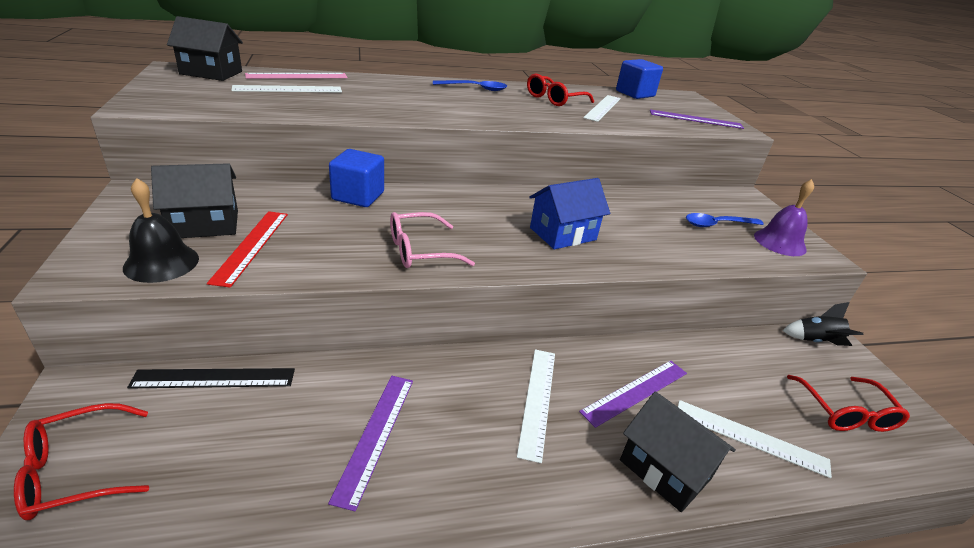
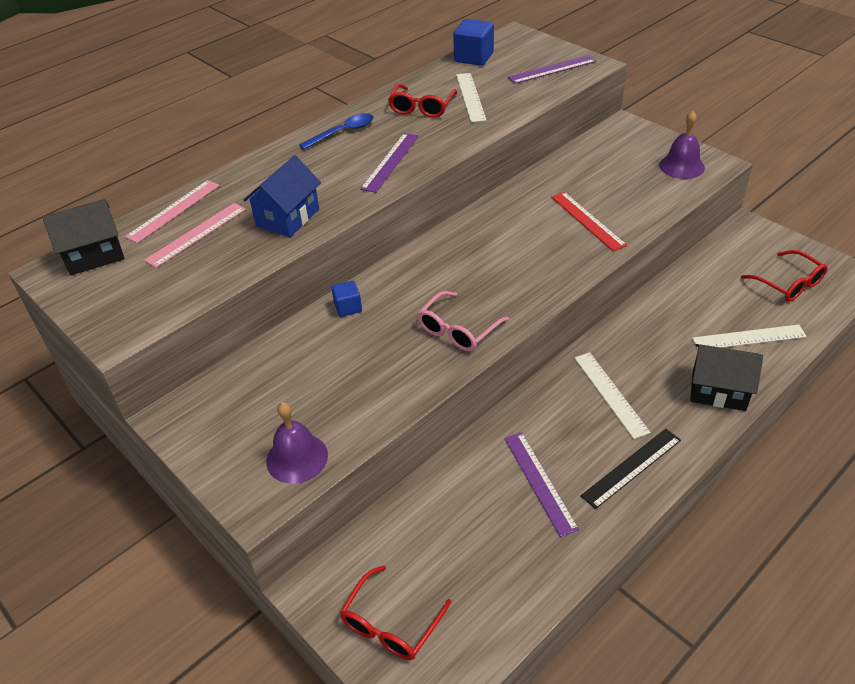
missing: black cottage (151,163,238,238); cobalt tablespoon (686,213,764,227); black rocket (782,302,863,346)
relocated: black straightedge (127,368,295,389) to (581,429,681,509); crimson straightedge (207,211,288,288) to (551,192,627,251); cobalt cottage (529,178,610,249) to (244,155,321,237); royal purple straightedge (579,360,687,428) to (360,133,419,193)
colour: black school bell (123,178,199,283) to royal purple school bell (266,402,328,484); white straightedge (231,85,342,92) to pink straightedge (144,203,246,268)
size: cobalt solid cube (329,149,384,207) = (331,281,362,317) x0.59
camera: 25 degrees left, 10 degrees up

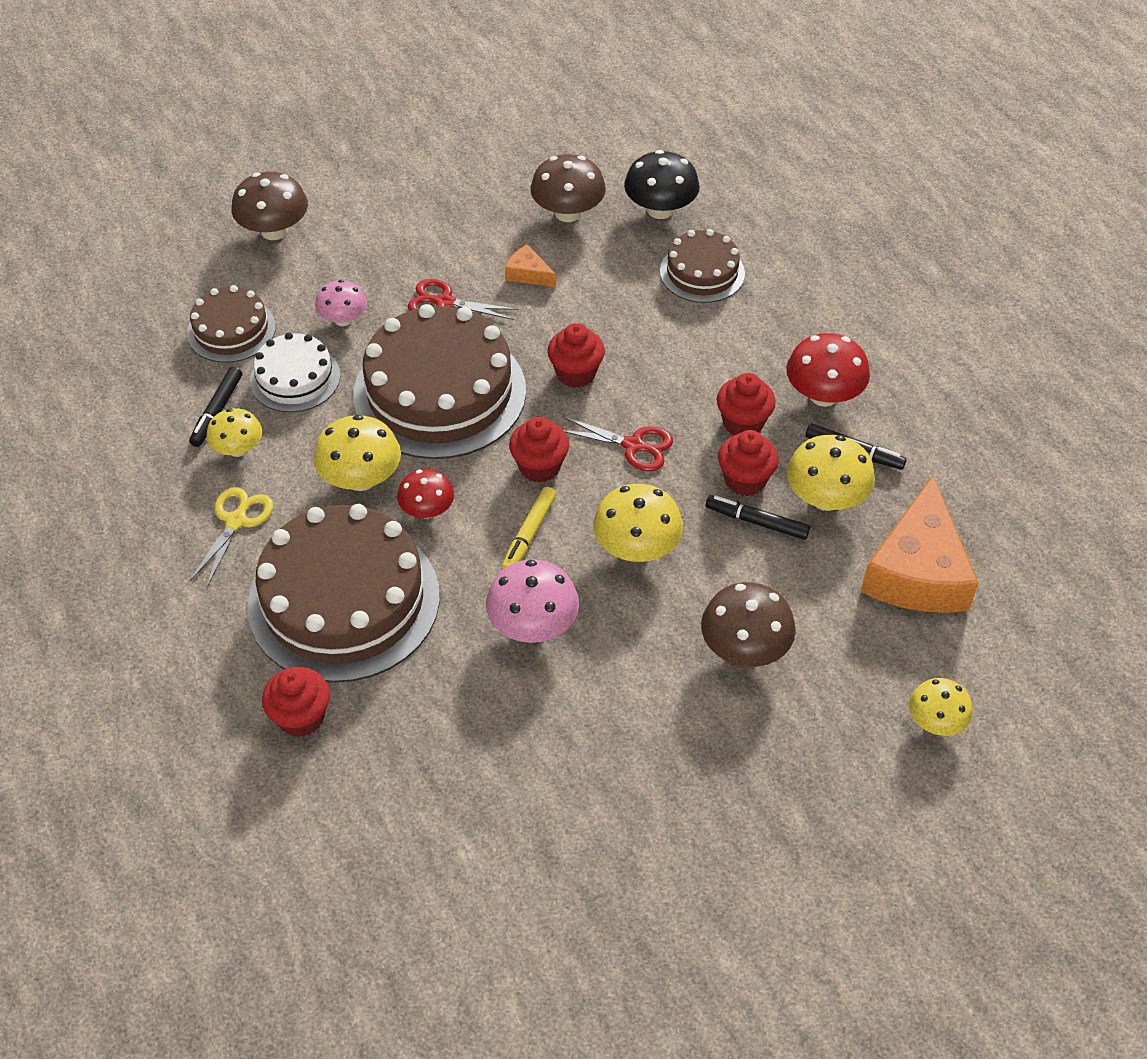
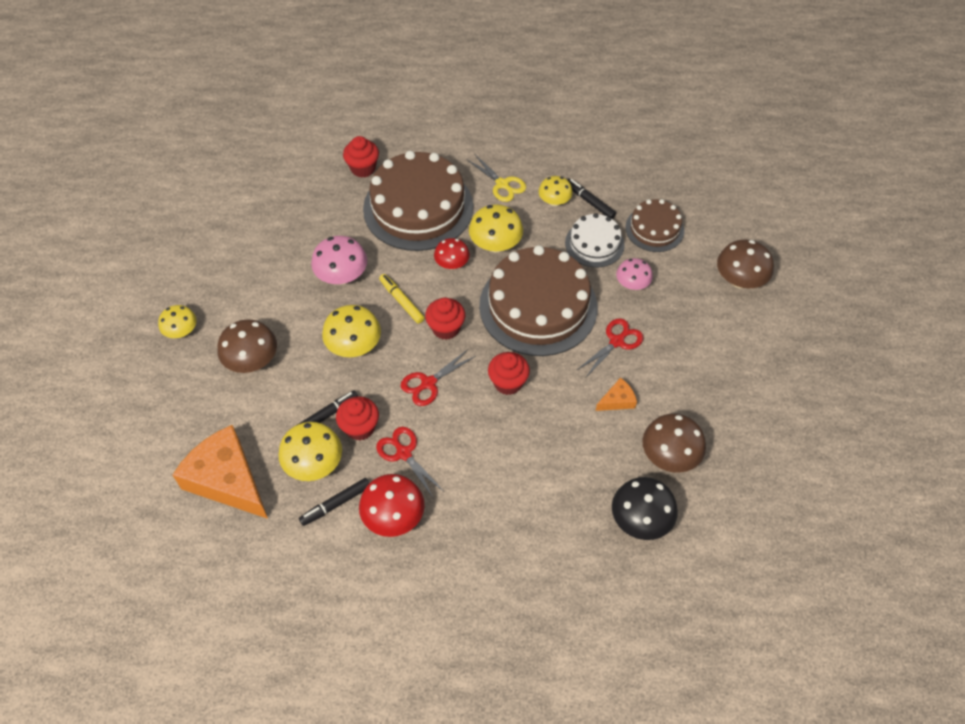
missing: brown layer cake (660,229,745,303)
relocated: bright yellow fungus (909,678,973,736) to (158,305,196,338)
exchanged: crimson muffin (717,373,776,435) to crimson scissors (376,427,443,499)
camera: 120 degrees right, 5 degrees up

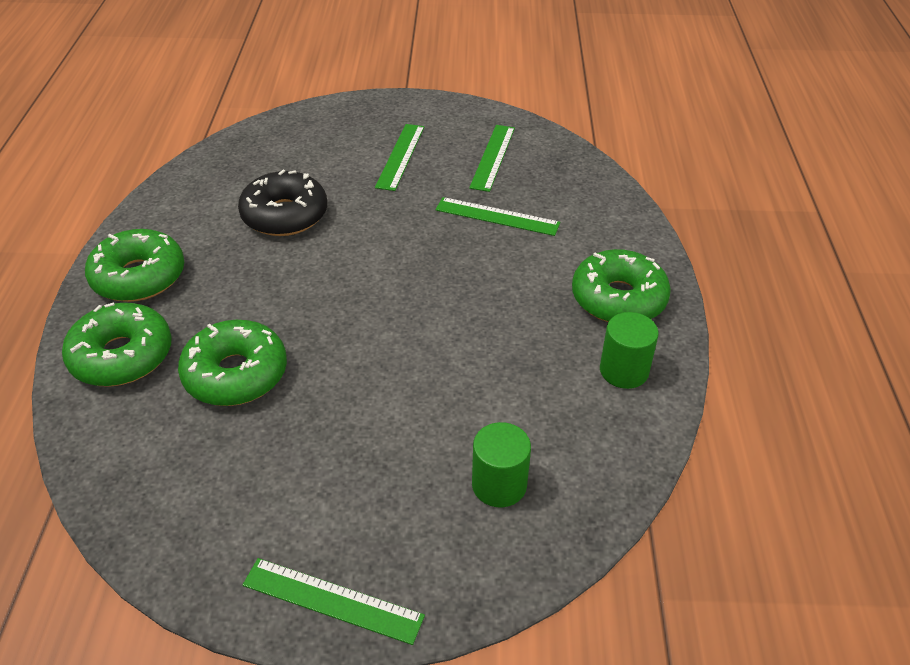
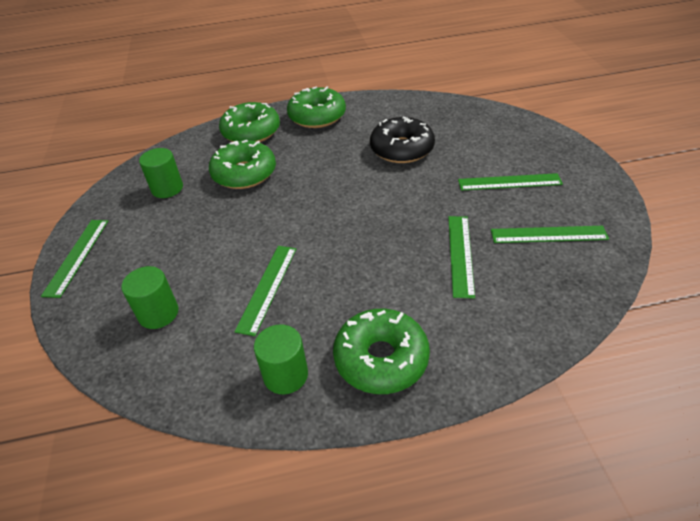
appeared: leaf-green cylinder (139,148,183,198); leaf-green straightedge (234,246,296,336)
camera: 80 degrees right, 0 degrees up

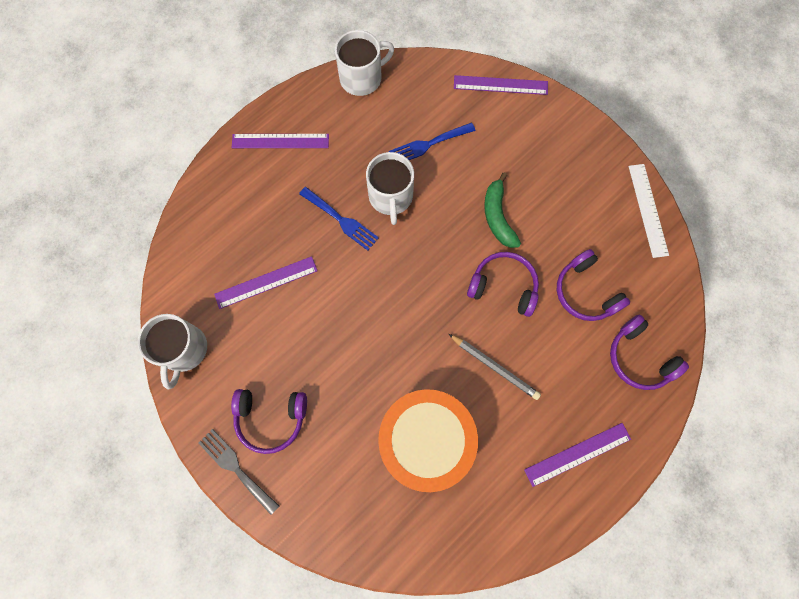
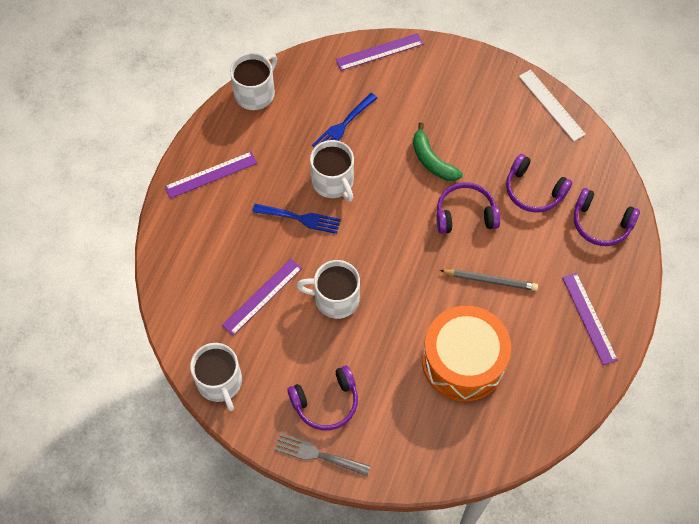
appeared: white coffee mug (297,260,360,319)
spun: royal purple straightedge (524,423,631,487) = (562,273,618,365) 60 degrees counterclockwise
camera: 25 degrees left, 10 degrees down

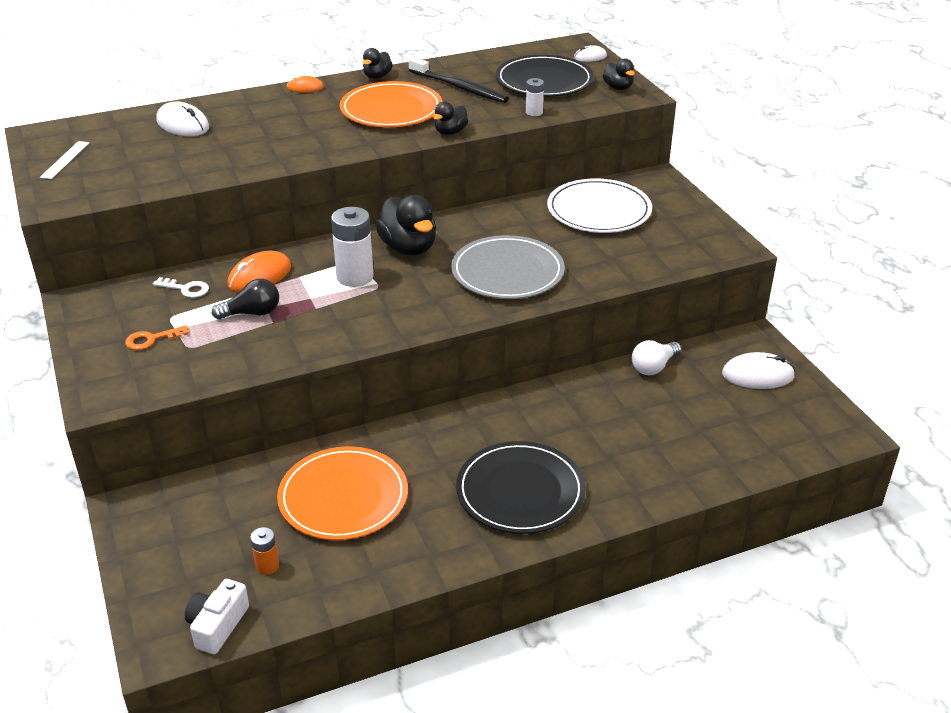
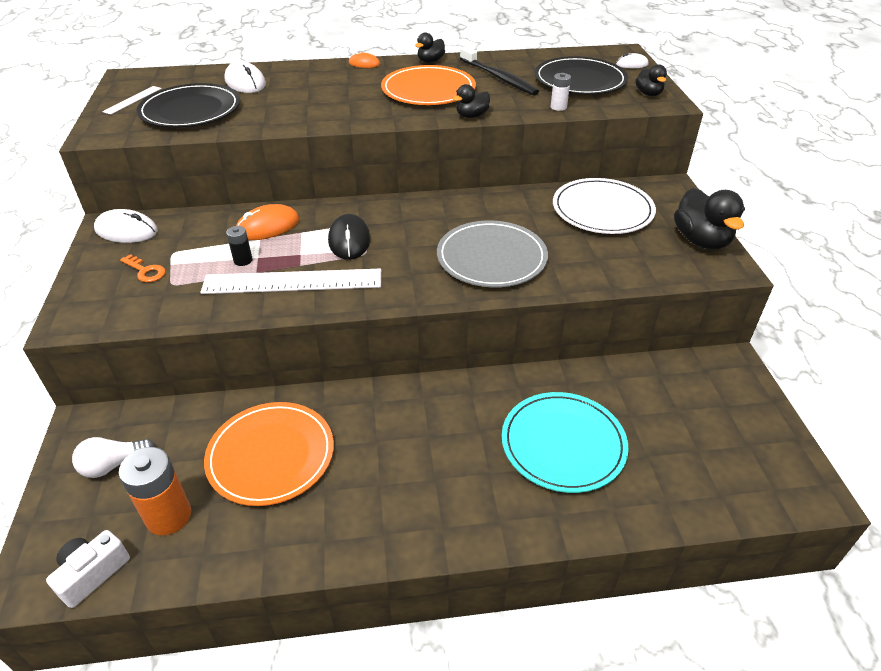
missing: white door key (153,277,209,298)
appeared: white straightedge (200,269,381,294); aqua dinner plate (502,392,629,493)
relocated: black duck (375,195,436,256) to (674,188,745,250); black dinner plate (456,441,586,534) to (137,83,240,128); white bulb (632,340,681,375) to (72,437,155,478); white PC mouse (722,352,795,389) to (94,209,158,243)
exchanged: black bulb (212,279,279,319) to black power cell (226,226,253,266); white power cell (331,207,374,287) to black PC mouse (328,214,370,260)
spun: orange-coloured door key (125,325,189,350) = (120,254,165,282) 135 degrees counterclockwise
size: orange-coloured power cell (250,527,279,575) = (119,447,191,535) x1.93
camera: 15 degrees right, 5 degrees up

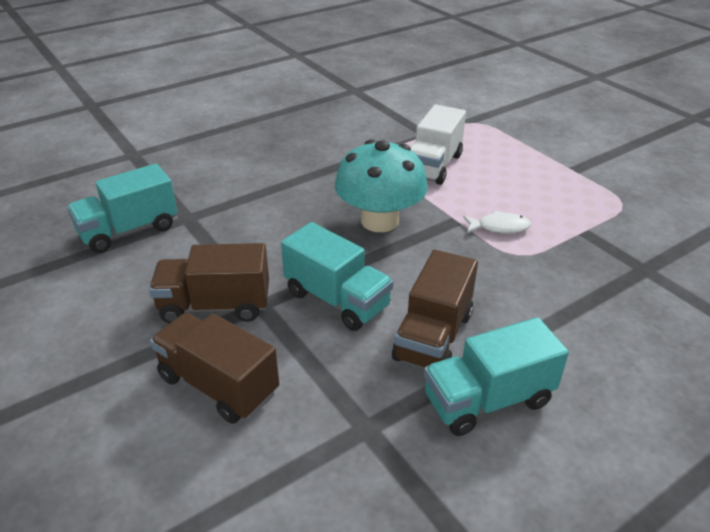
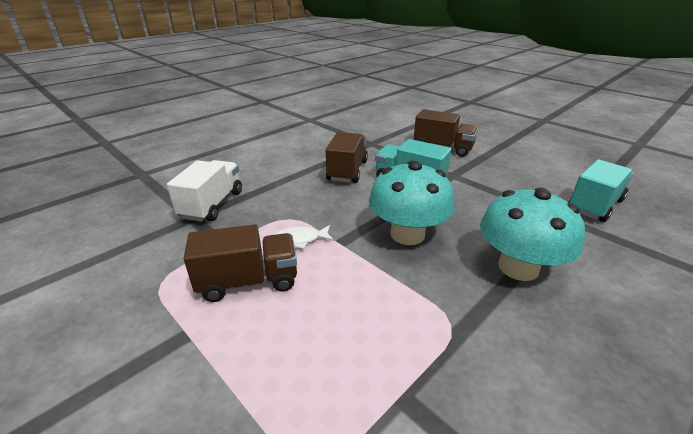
missing: aqua lorry (424,317,569,436)
appeared: aqua fungus (480,188,585,281)
relocated: brown lorry (149,243,269,323) to (184,224,297,302); white lorry (411,105,466,185) to (167,160,242,222)
camera: 170 degrees right, 5 degrees down

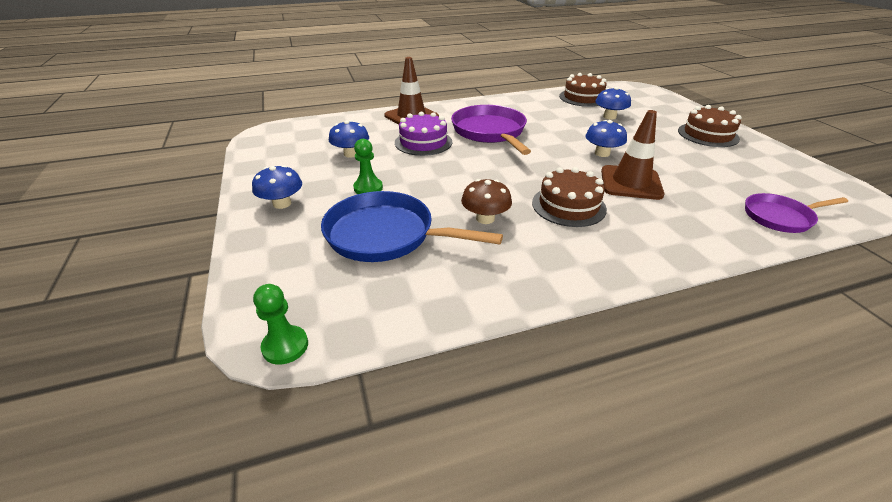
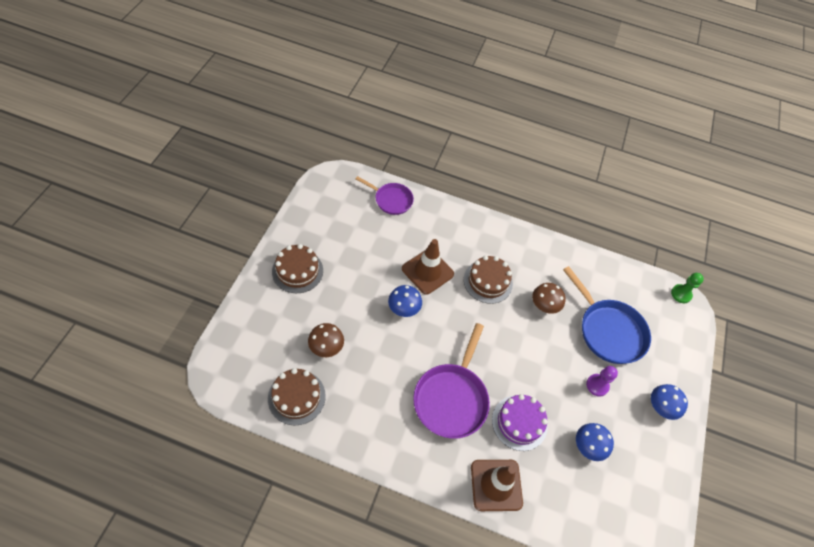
colour: leaf-green chess pawn (353,139,383,194) to royal purple chess pawn (586,366,618,396); cobalt fungus (595,87,631,120) to brown fungus (308,323,344,357)
camera: 150 degrees left, 20 degrees up

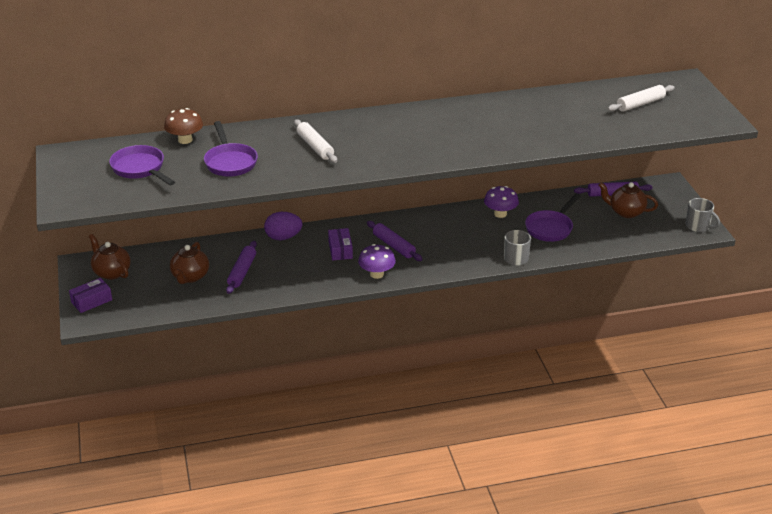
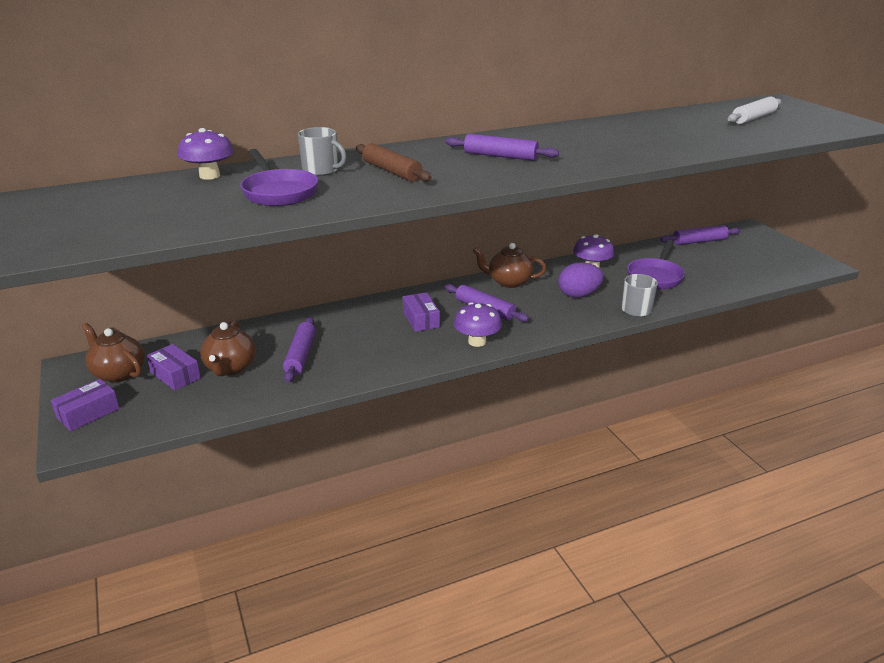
missing: royal purple frying pan (109,145,175,185)
appeared: royal purple box (146,344,201,390); royal purple rolling pin (445,134,559,161)
relocated: royal purple egg shape (264,212,302,240) to (558,263,604,298); brown tea pot (598,182,658,218) to (473,243,547,288); gray coffee mug (686,198,720,232) to (298,127,347,176)
colour: brown fungus (164,108,203,144) to royal purple fungus (178,128,234,180); white rolling pin (294,119,337,163) to brown rolling pin (356,143,432,182)
camera: 10 degrees left, 5 degrees down

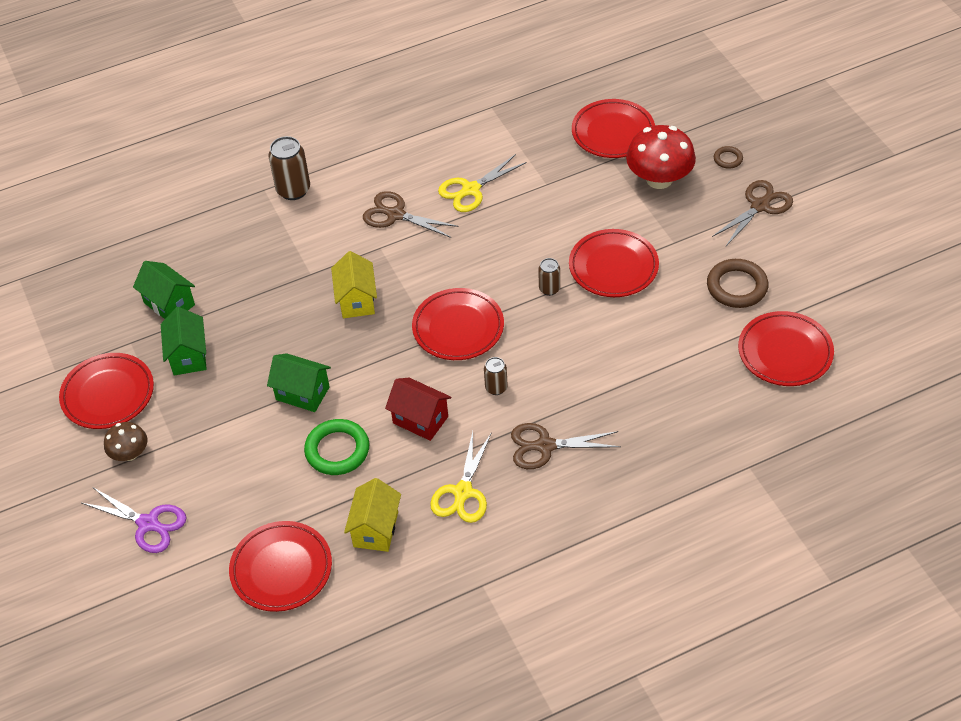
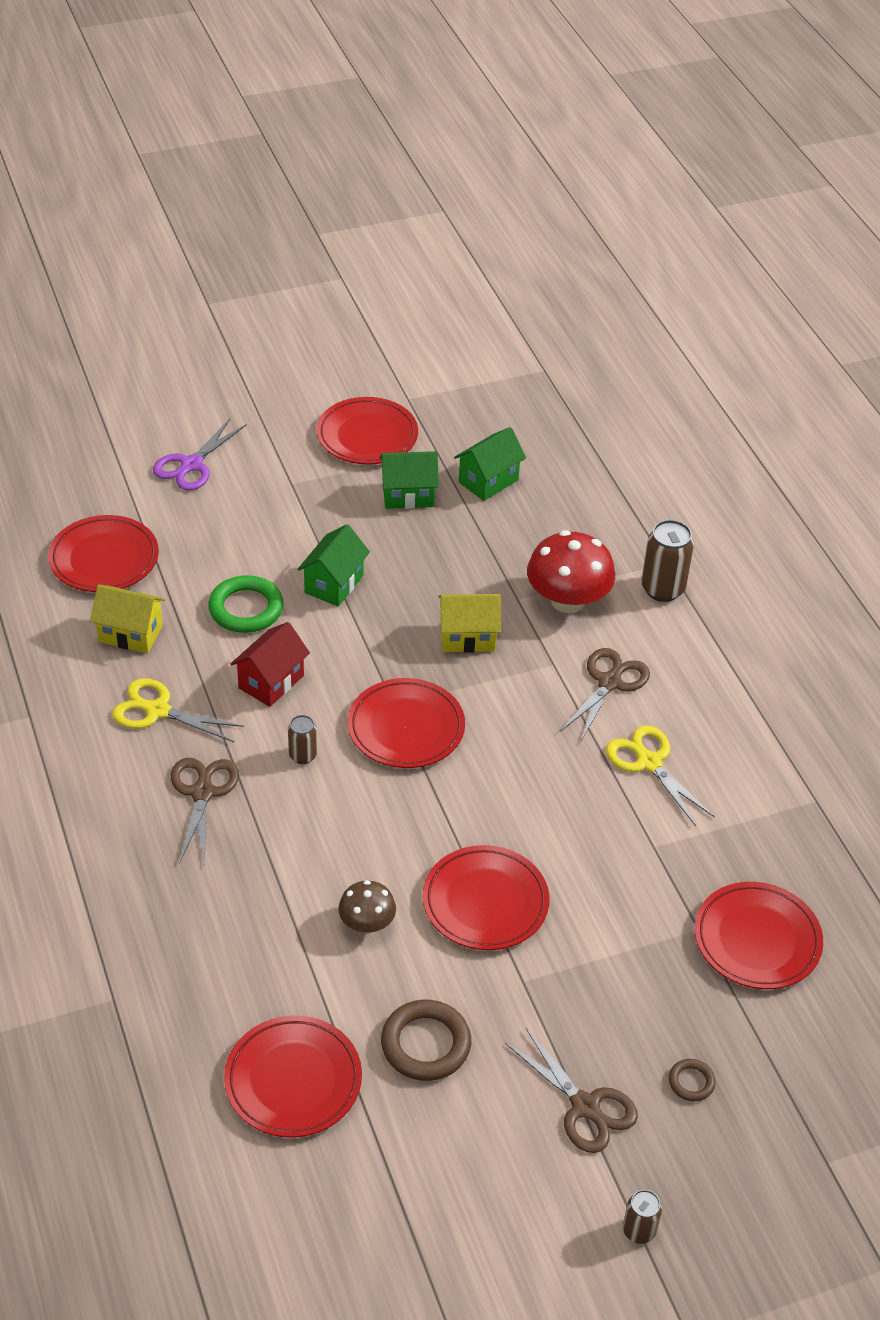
relocated: brown fungus (104,422,148,461) to (338,880,396,933); brown tin (538,258,560,296) to (623,1190,662,1244); crimson fungus (626,125,696,189) to (527,530,615,613)
camera: 90 degrees right, 5 degrees down

